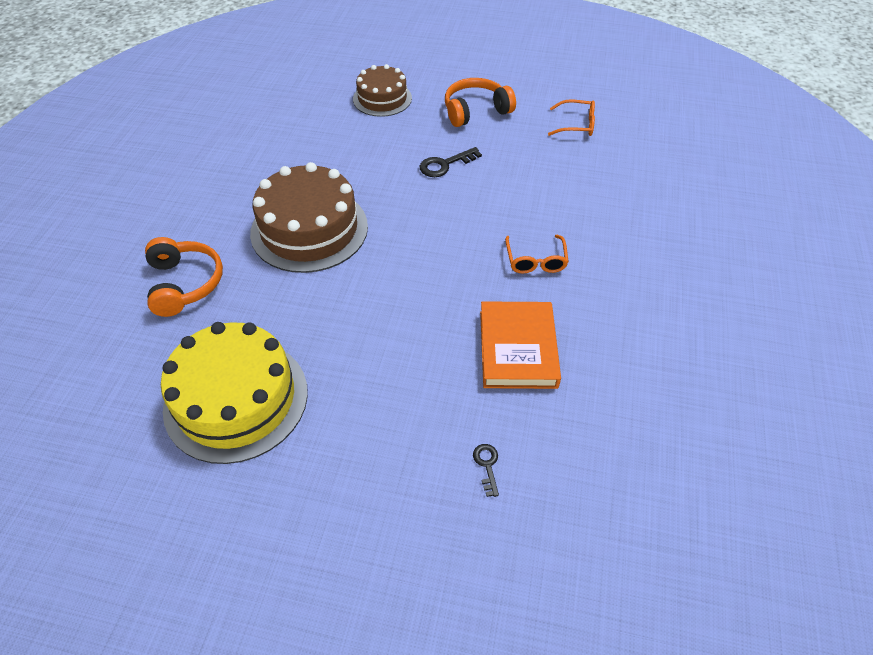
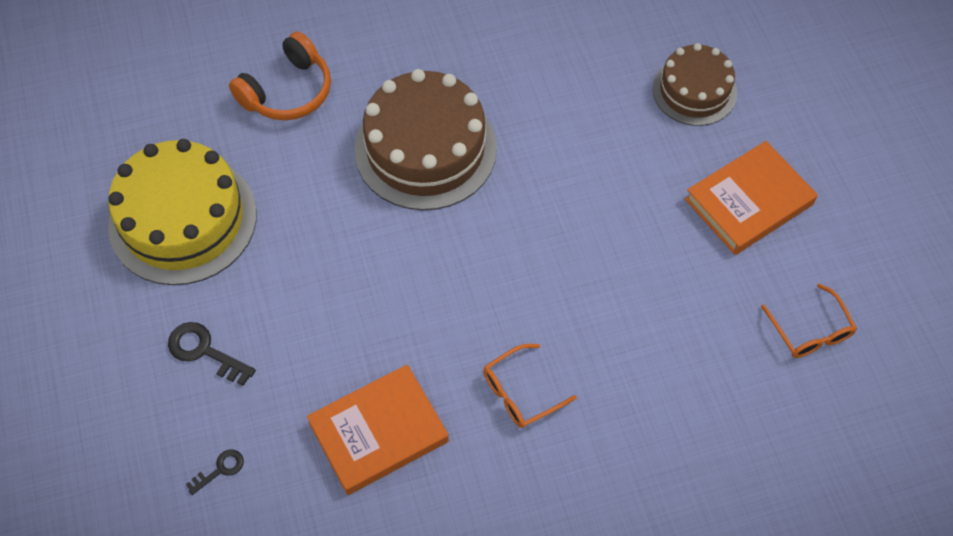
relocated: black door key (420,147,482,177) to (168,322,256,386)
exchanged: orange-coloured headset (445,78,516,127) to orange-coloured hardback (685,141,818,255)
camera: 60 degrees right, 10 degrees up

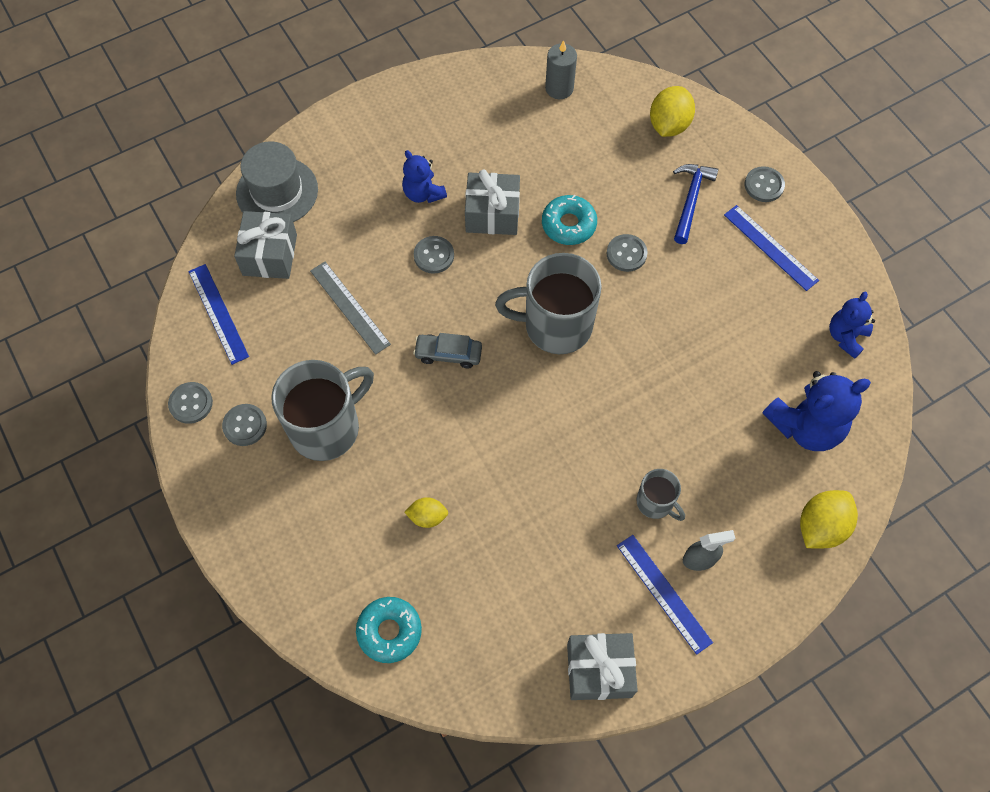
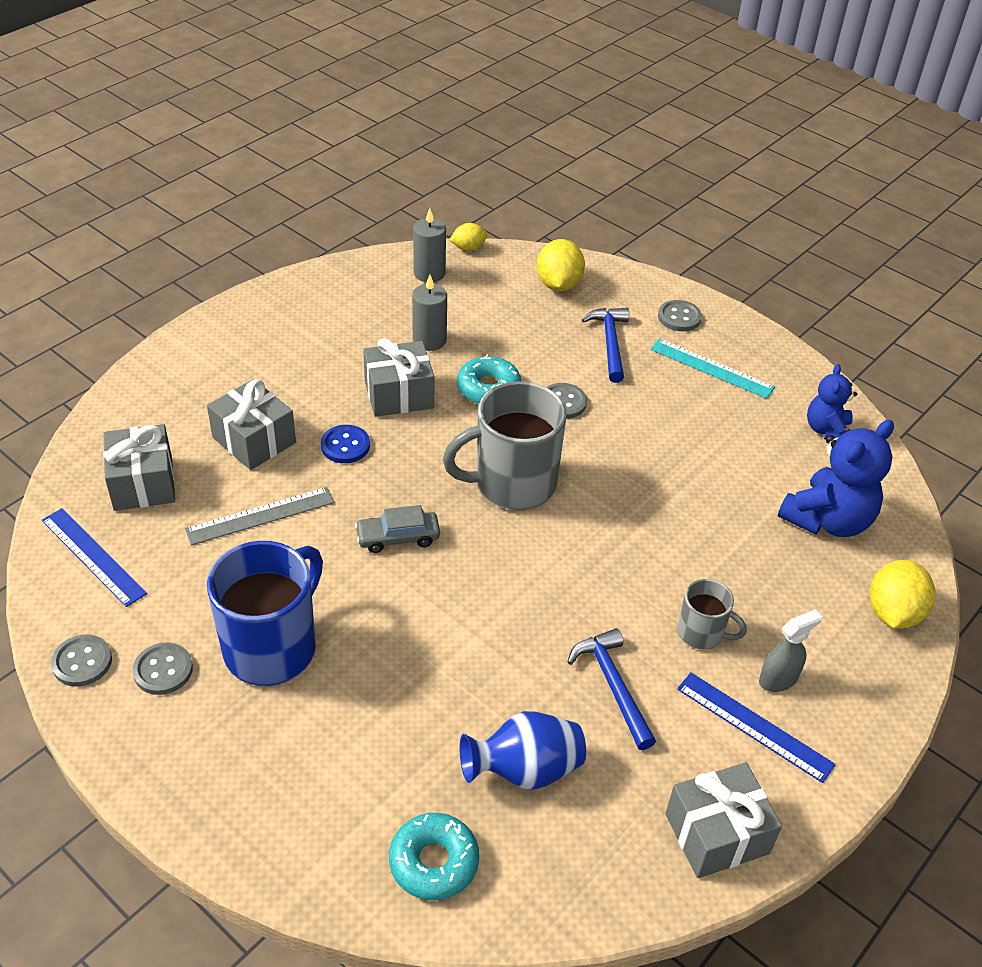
missing: gray tall hat (236,141,318,222); cobalt teddy bear (402,150,447,203)
appeared: gray wrapped gift (207,379,296,470); gray wax candle (412,275,447,351); cobalt tall vase (460,711,586,790); cobalt carpenter's hammer (568,628,656,750)
relocated: bright yellow toy lemon (404,497,448,528) to (449,223,488,251)
colour: gray coffee mug (271,360,374,461) to cobalt coffee mug (207,541,323,686); gray button (414,236,454,274) to cobalt button (321,425,370,463); cobalt straightedge (724,205,819,291) to aqua straightedge (650,338,775,399)
spun: gray straightedge (310,262,391,355) = (185,487,334,545) 60 degrees counterclockwise
camera: 20 degrees left, 20 degrees down

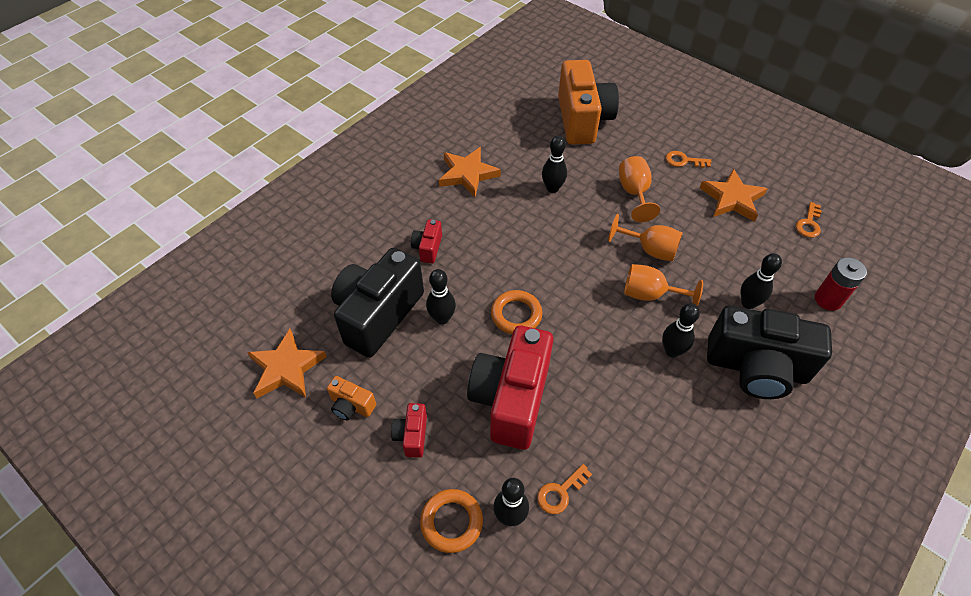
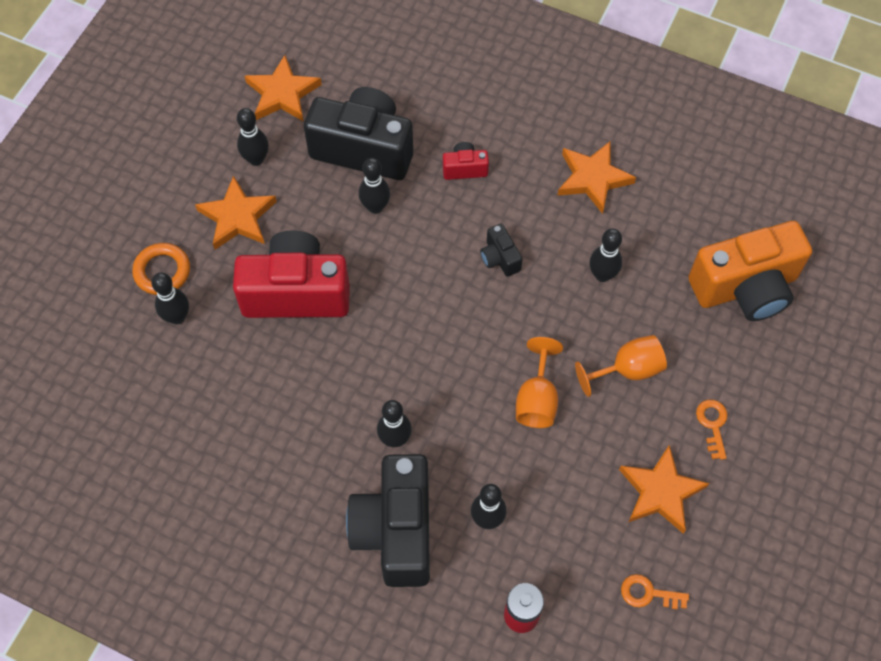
missing: orange-coloured torus (491,290,542,334); orange-coloured door key (537,464,592,514); orange-coloured wine glass (624,264,703,306)
appeared: black compact camera (480,224,523,277)
exchanged: orange-coloured compact camera (327,376,376,421) to black tenpin (237,108,269,166); crimson compact camera (391,403,427,458) to orange-coloured star (195,175,277,249)
camera: 75 degrees right, 10 degrees up

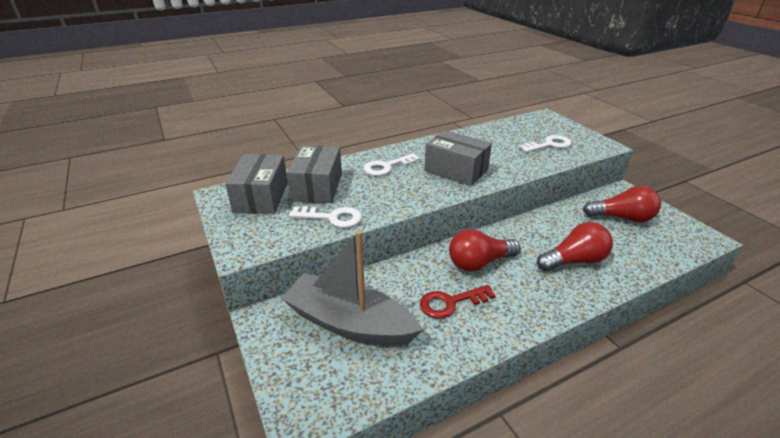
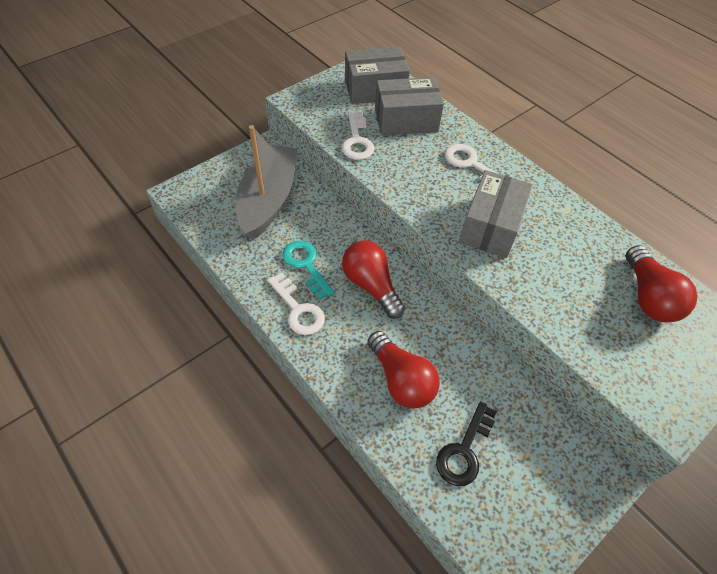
appeared: black door key (436,401,497,486)
relocated: white door key (519,135,572,152) to (268,273,325,335); crimson bulb (583,186,661,222) to (626,245,698,323)
colour: crimson door key (420,285,496,319) to aqua door key (282,241,335,300)
camera: 75 degrees right, 20 degrees up

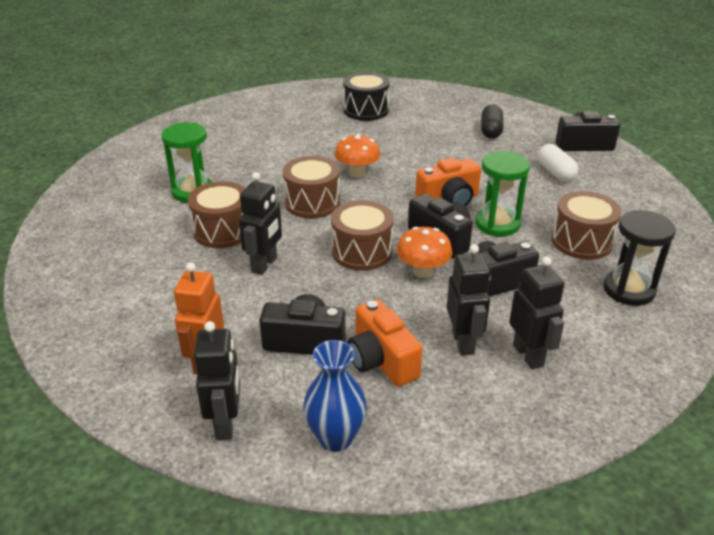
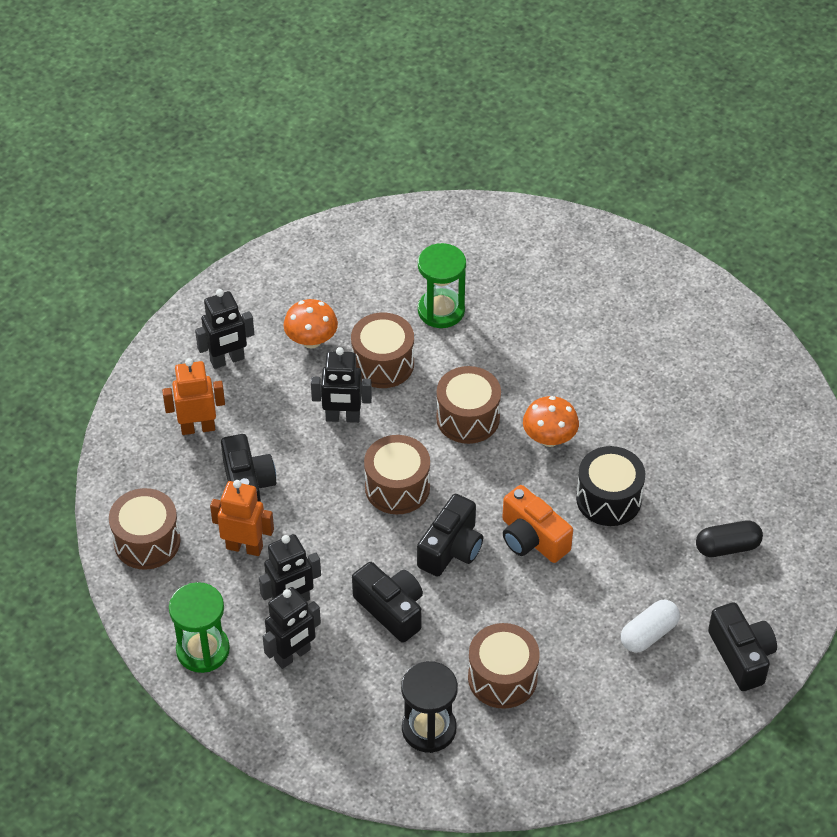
relocated: black toy robot (194,321,240,440) to (195,289,254,369); black toy drum (343,72,390,121) to (576,446,645,526); orange-coloured fungus (396,227,452,278) to (284,299,338,349); leaf-green hourglass (475,151,530,236) to (169,582,230,673)
exchanged: cobalt tall vase (303,340,367,452) to brown toy drum (109,488,181,570); orange-coloured compact camera (347,299,423,387) to orange-coloured toy robot (210,480,274,556)
camera: 70 degrees right, 15 degrees up

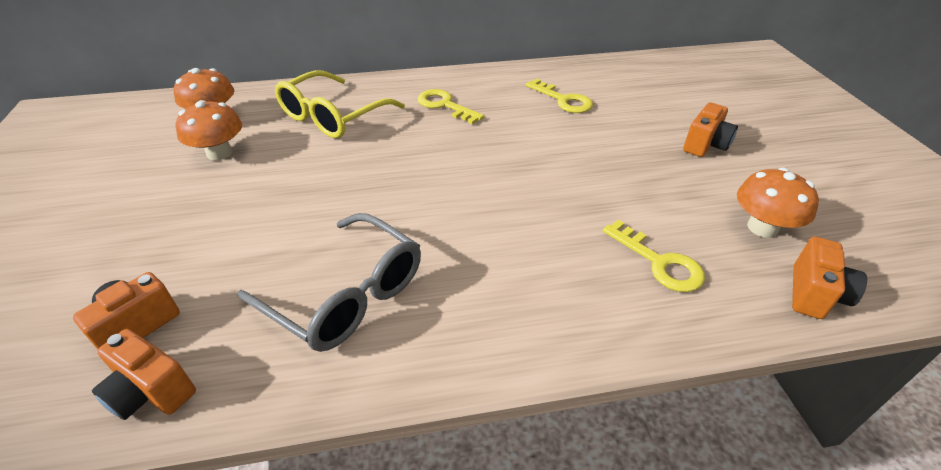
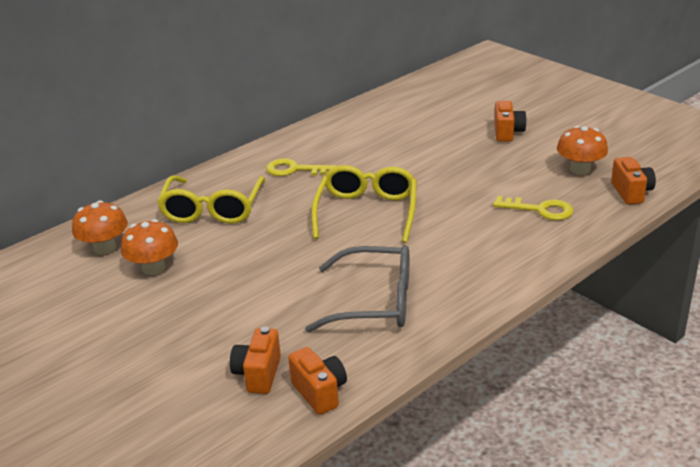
missing: bright yellow door key (526,79,593,113)
appeared: bright yellow glasses (311,165,417,243)
spun: orange-coloured compact camera (92,329,196,420) = (288,347,347,415) 120 degrees counterclockwise
camera: 30 degrees left, 10 degrees down

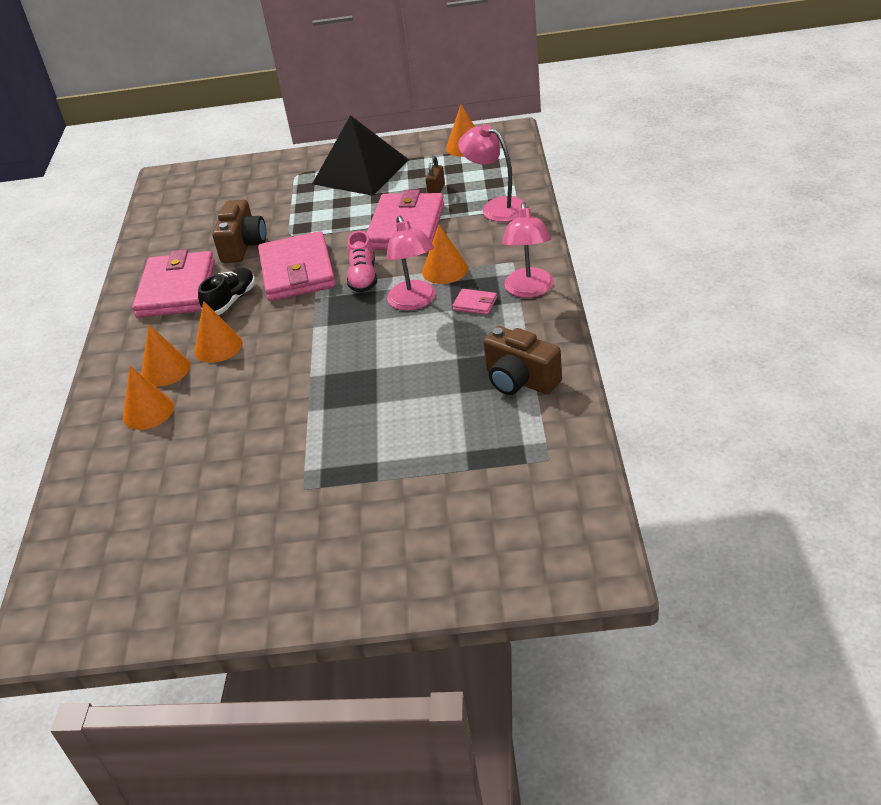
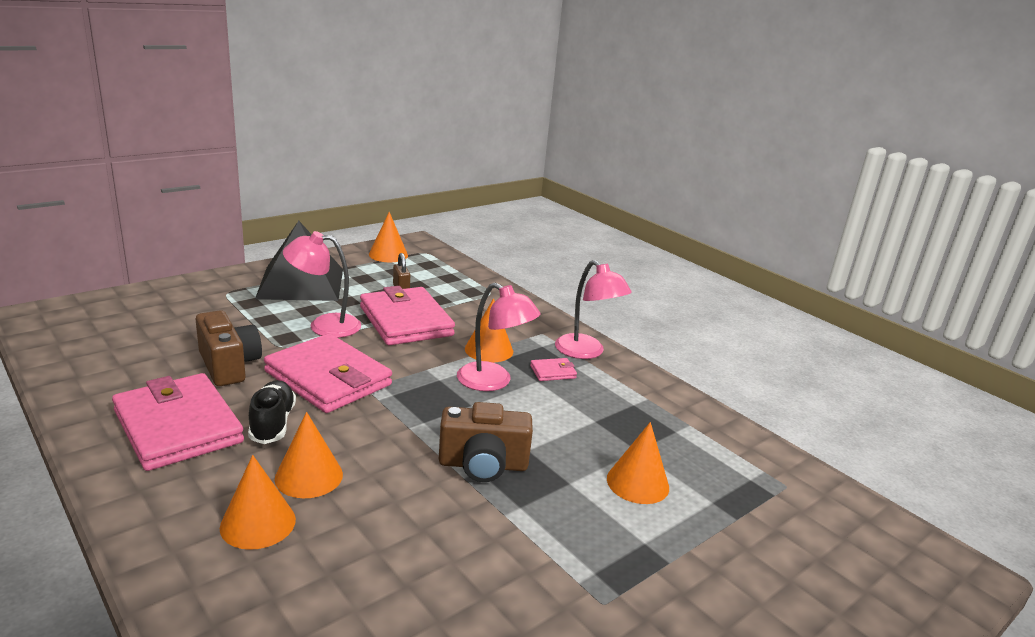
missing: pink lace-up shoe (347,231,377,293)
relocated: orange-coloured cone shape (123,366,174,430) to (607,422,669,504); pink lamp (458,124,527,222) to (283,231,361,338); brown compact camera (483,326,562,395) to (439,402,533,482)
camera: 45 degrees left, 15 degrees down

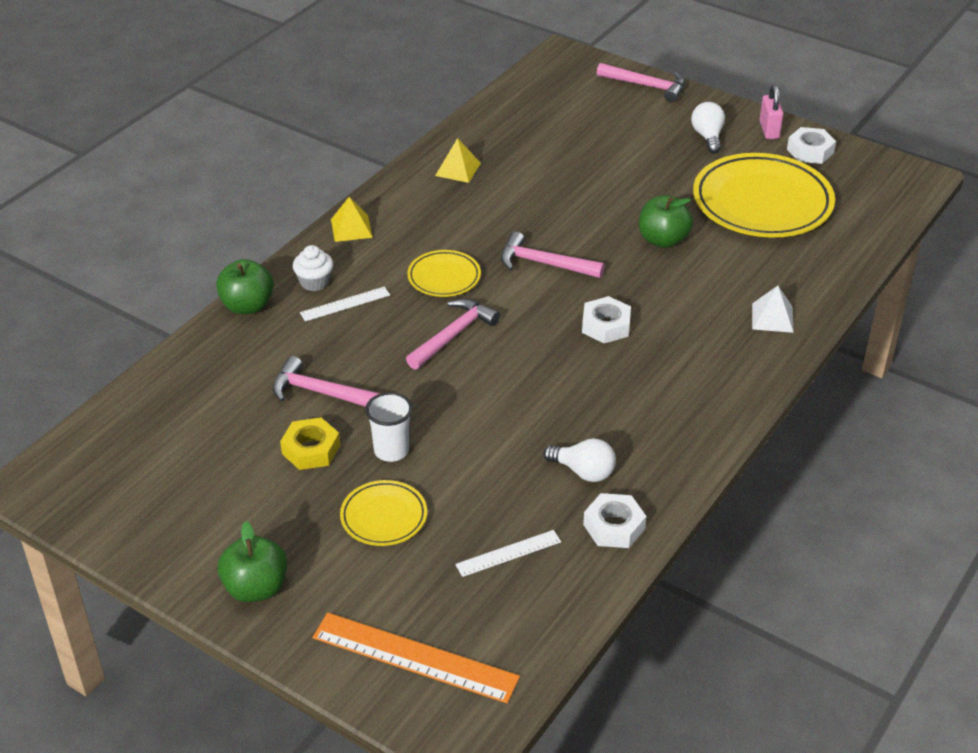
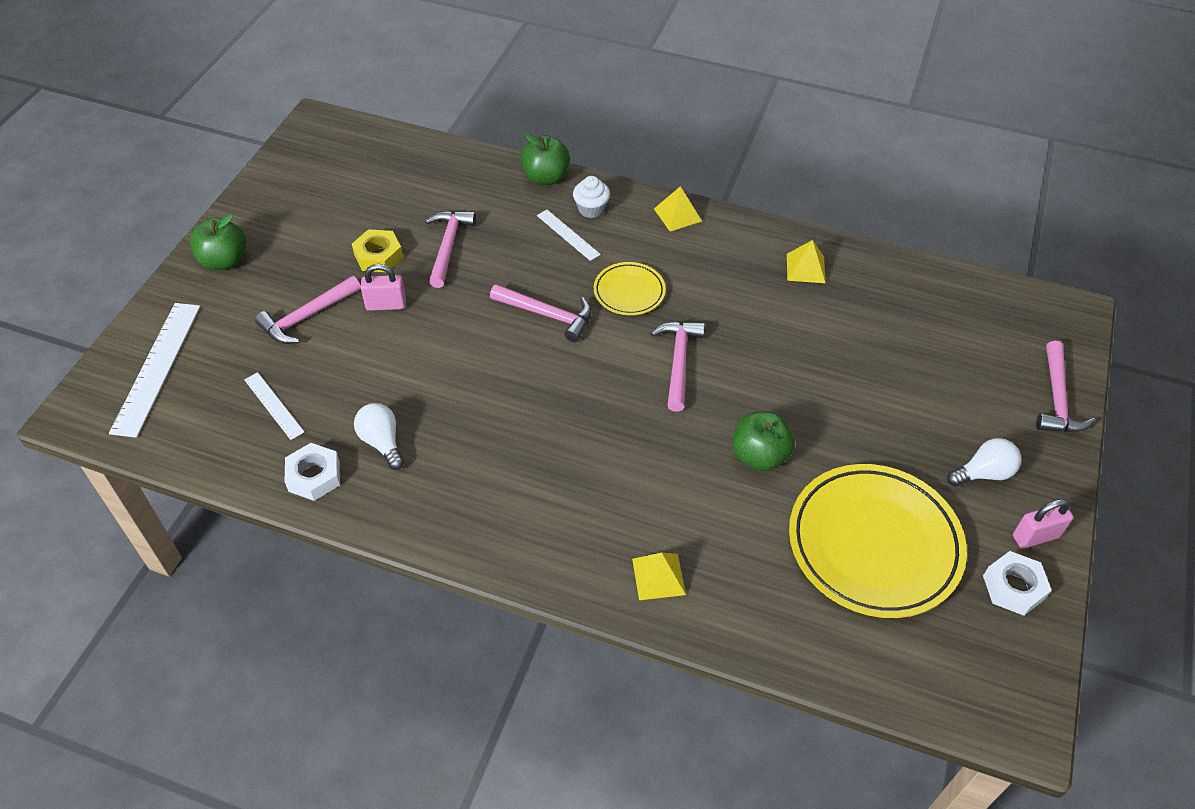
missing: white hexagon nut (582,296,631,344)
exchanged: bright yellow dinner plate (340,480,427,546) to pink carpenter's hammer (255,276,361,344); white cup (365,392,413,462) to pink lock (360,264,406,311)
colour: orange-coloured straightedge (313,613,520,703) to white straightedge (109,303,200,438); white solid pyramid (752,286,794,333) to bright yellow solid pyramid (632,553,686,600)
spun: white bulb (543,438,616,482) = (354,403,404,470) 135 degrees clockwise
camera: 75 degrees right, 10 degrees up

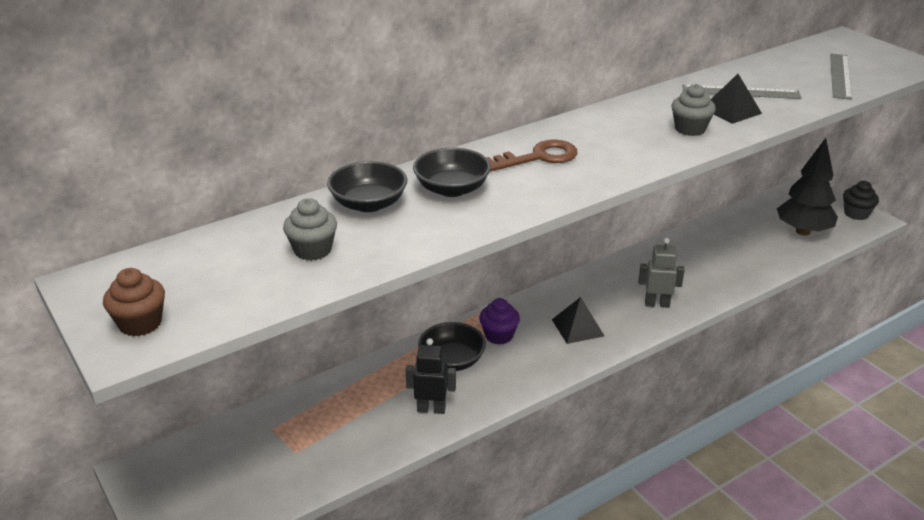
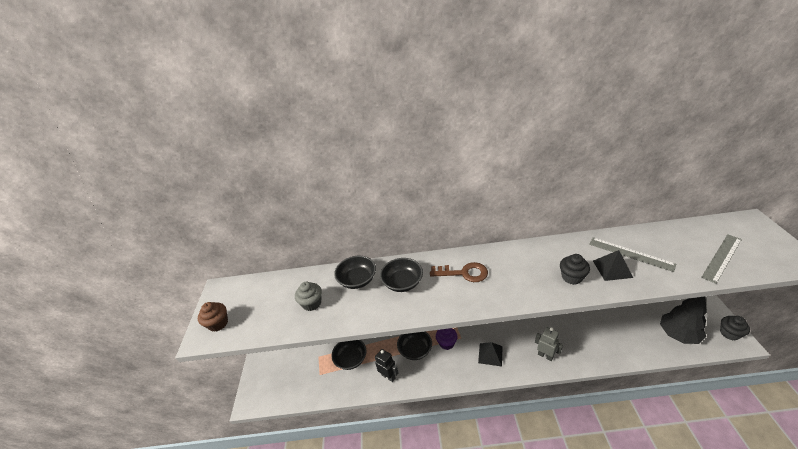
appeared: black deep dish (331,340,367,370)
colour: gray muffin (671,84,716,136) to black muffin (560,254,590,285)
camera: 35 degrees right, 5 degrees up

